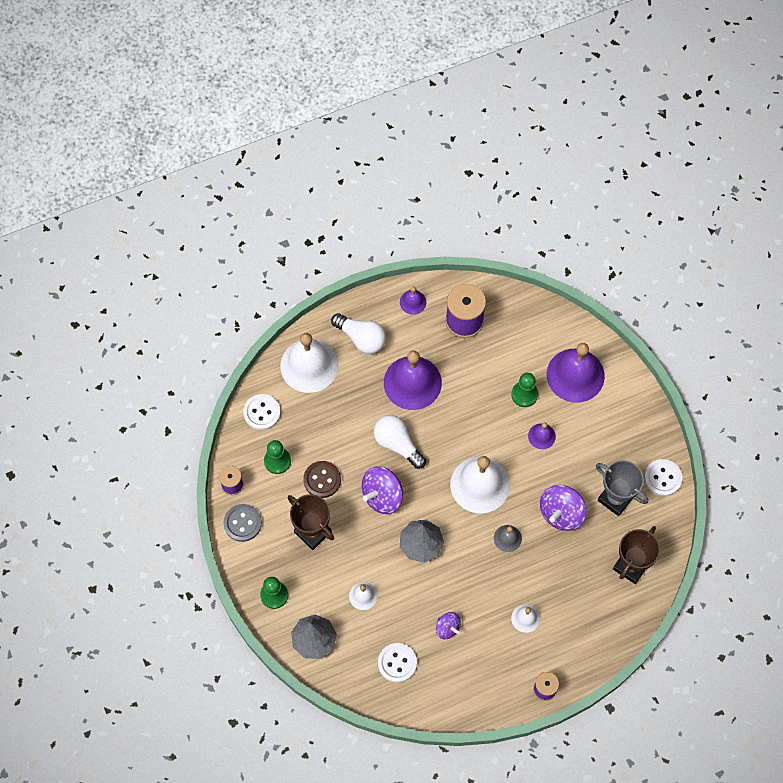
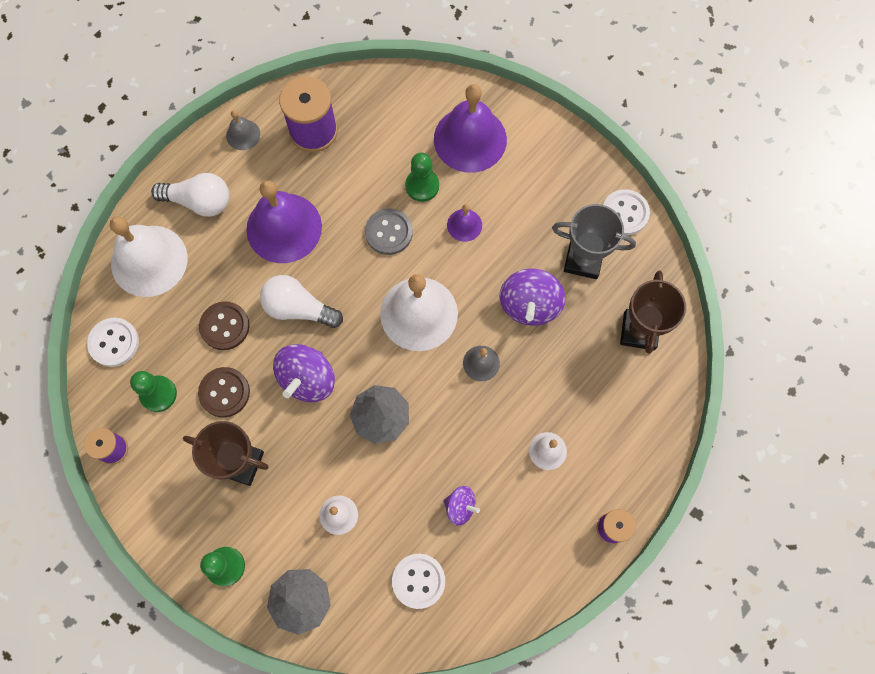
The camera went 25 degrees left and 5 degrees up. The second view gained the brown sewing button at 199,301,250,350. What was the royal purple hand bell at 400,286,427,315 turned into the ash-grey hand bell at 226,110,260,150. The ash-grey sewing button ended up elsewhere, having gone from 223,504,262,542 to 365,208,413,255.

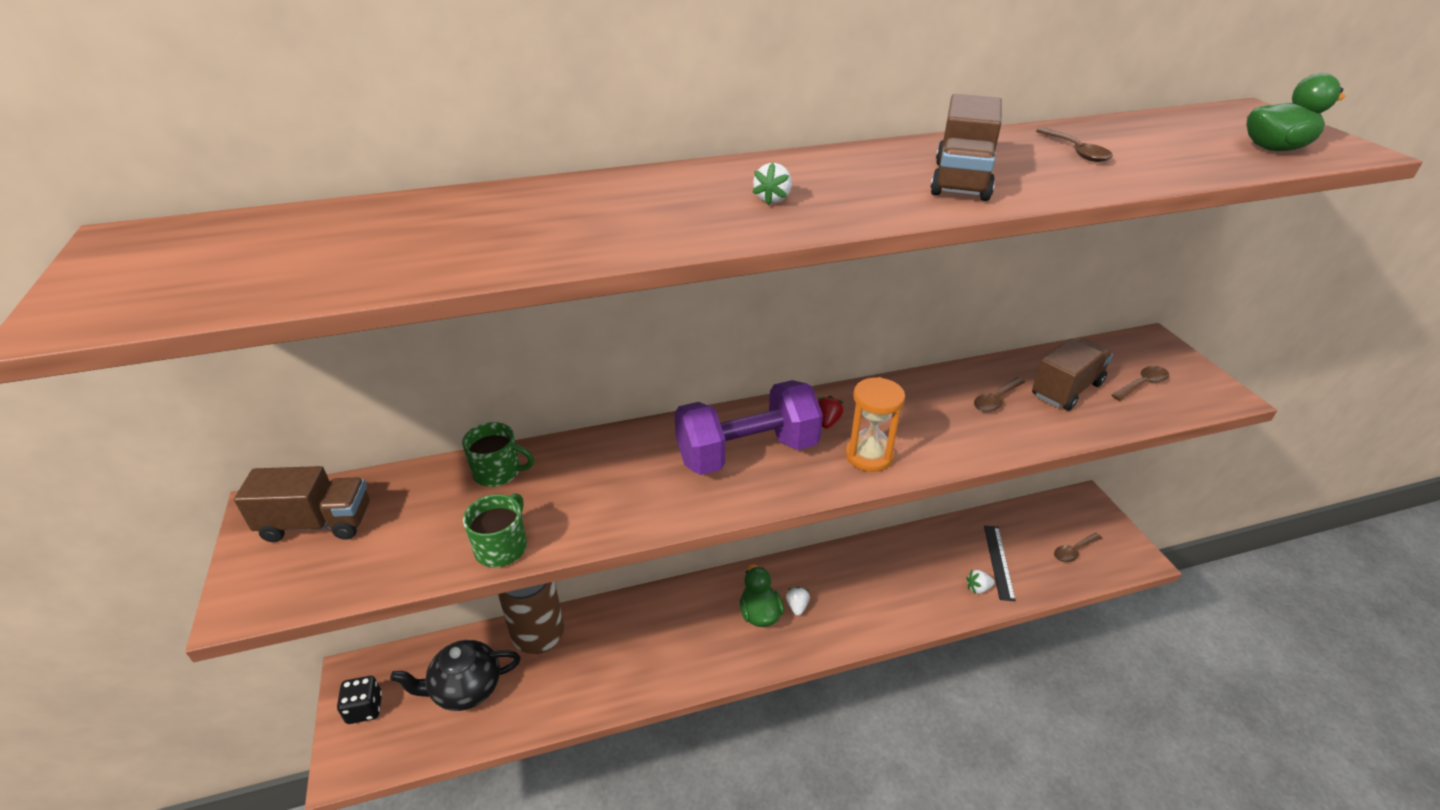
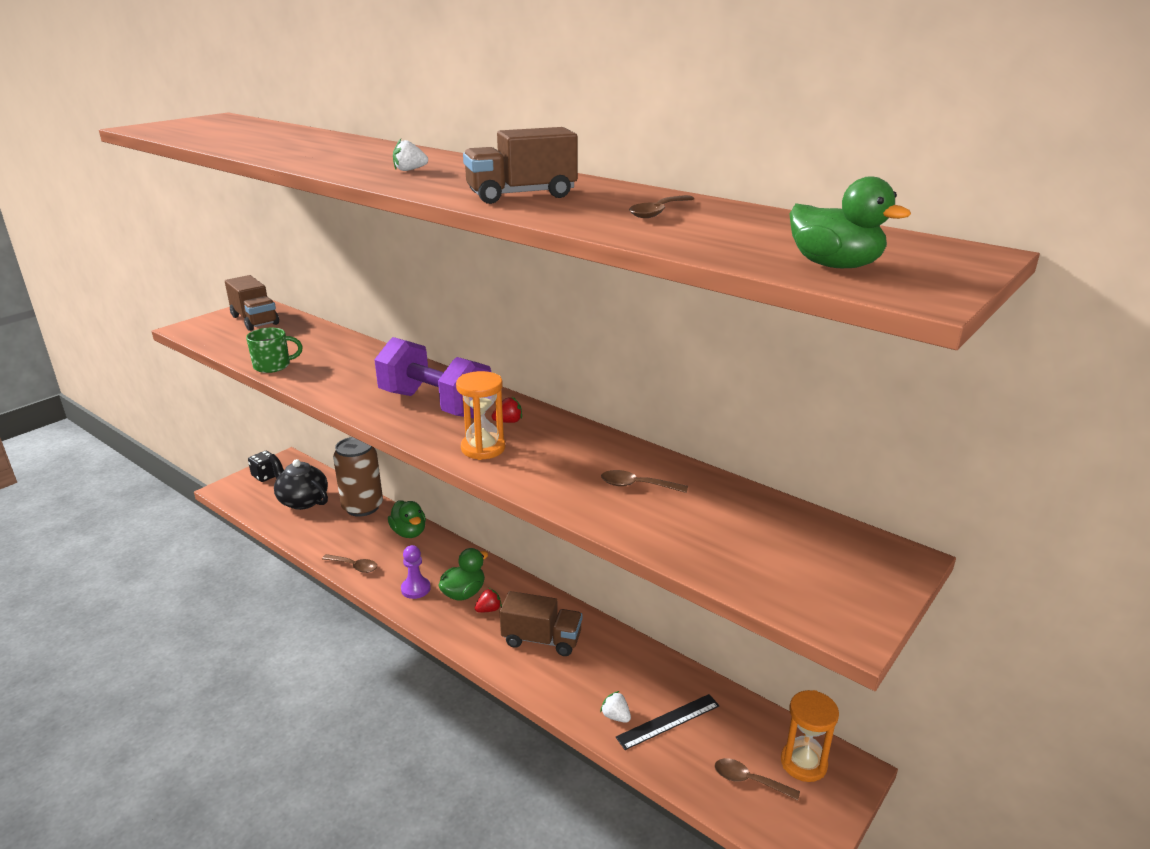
The camera went 55 degrees right and 10 degrees down. The brown spoon ended up elsewhere, having gone from 1111,366,1169,401 to 322,554,377,573. The second view gained the green toy duck at 388,500,426,538. The second view gained the royal purple pawn at 401,545,431,599. What was the snow-white toy strawberry at 786,587,810,616 turned into the scarlet toy strawberry at 475,588,502,612. The brown truck ended up elsewhere, having gone from 1032,338,1113,411 to 500,591,582,656. The second view gained the bright orange hourglass at 781,690,839,782. The second view lost the green coffee mug at 462,422,534,487.

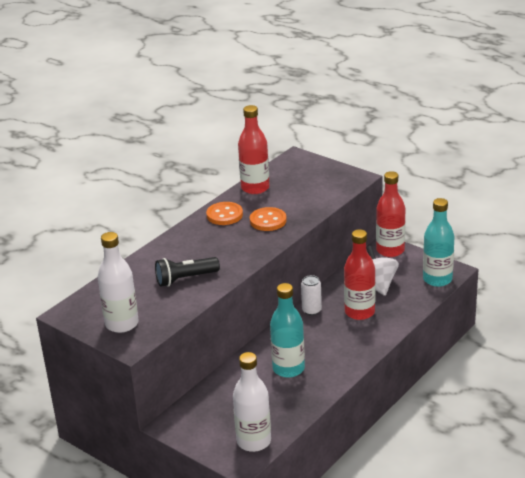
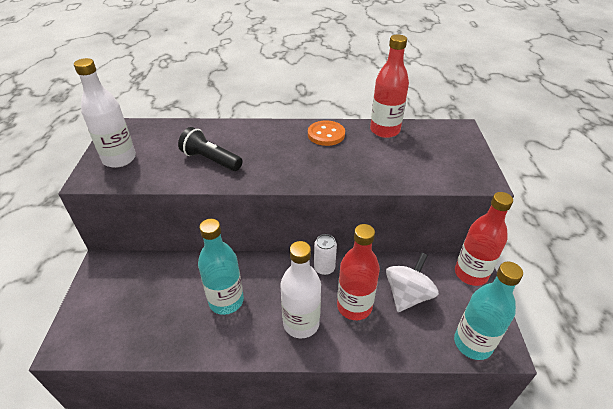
The camera went 50 degrees right and 10 degrees up. The snow-white bottle ended up elsewhere, having gone from 233,352,271,452 to 280,241,321,338. The second view lost the bright orange sewing button at 250,207,287,231.

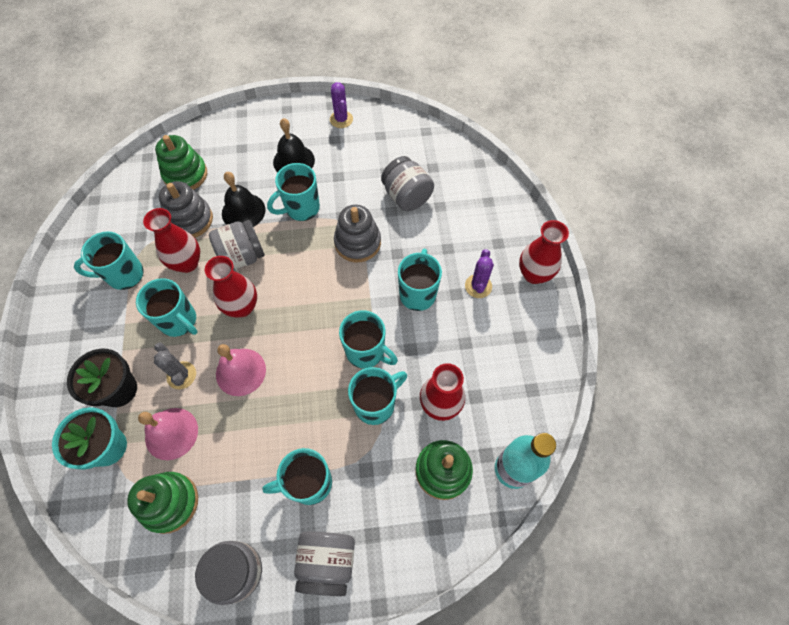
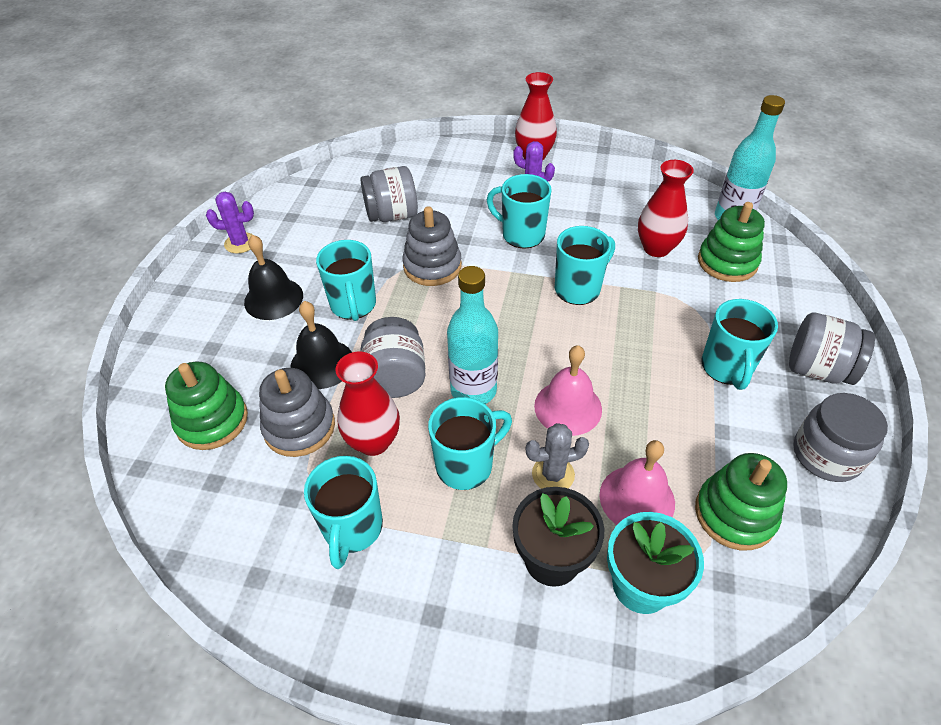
The camera went 70 degrees left and 15 degrees down. Where the scarlet tall vase stood at 205,256,257,318, the turquoise bottle came to stand at 447,266,498,404. The second view lost the turquoise coffee mug at 348,367,407,425.

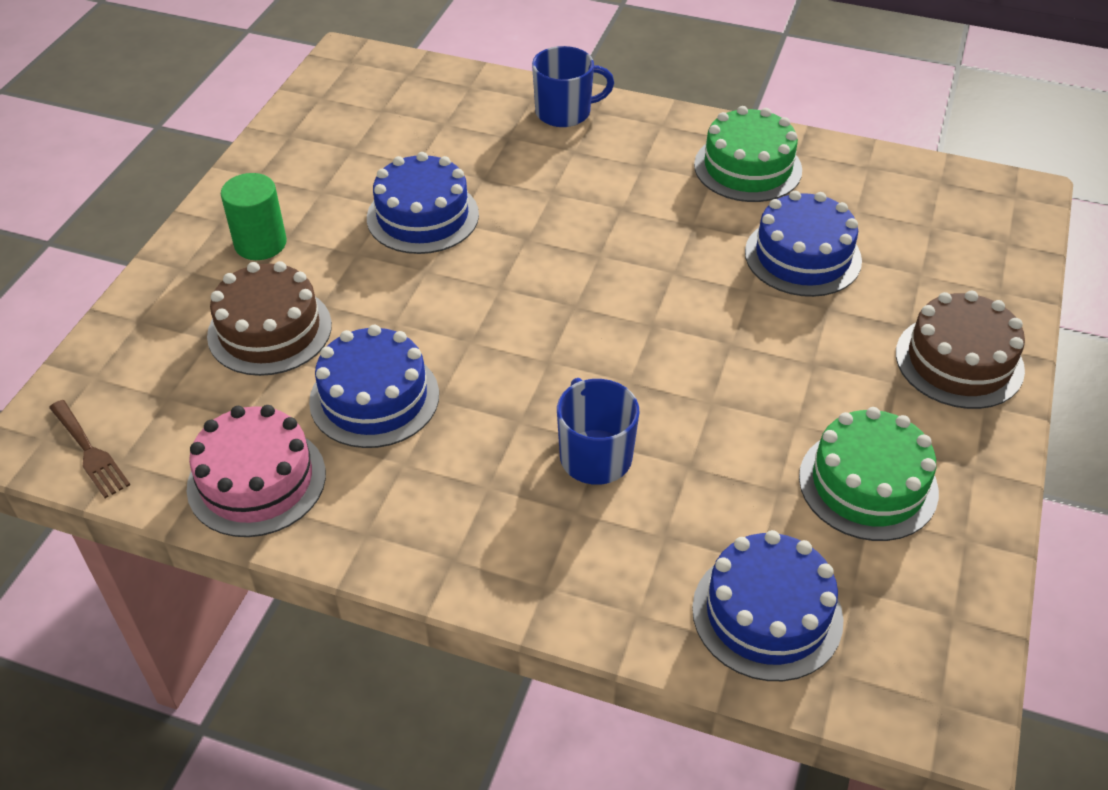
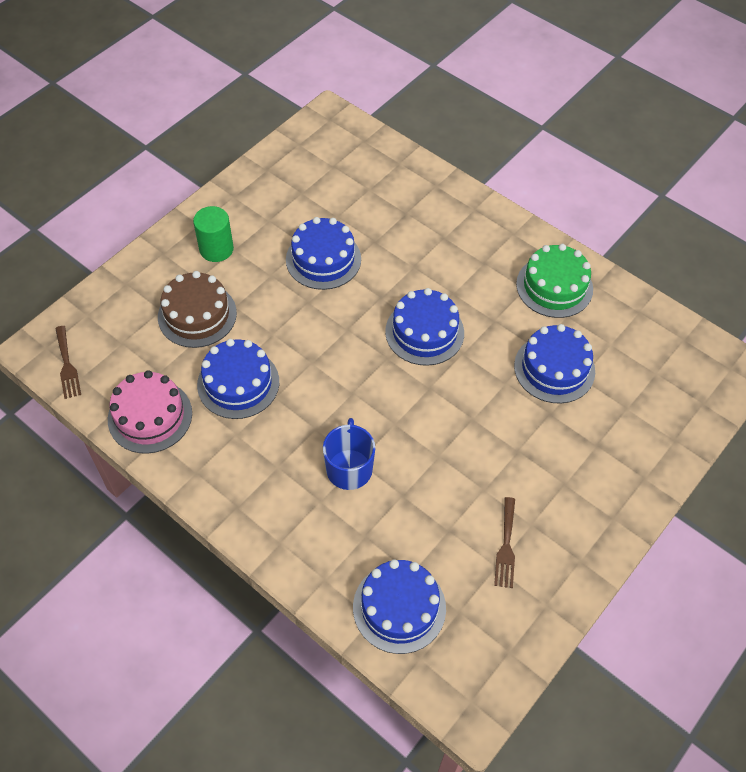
The camera went 20 degrees right and 10 degrees up. The second view gained the blue layer cake at 385,288,464,366. Where the green layer cake stood at 799,407,939,541, the brown fork came to stand at 494,497,515,588. The second view lost the blue coffee mug at 532,46,614,127. The second view lost the brown layer cake at 896,291,1025,409.

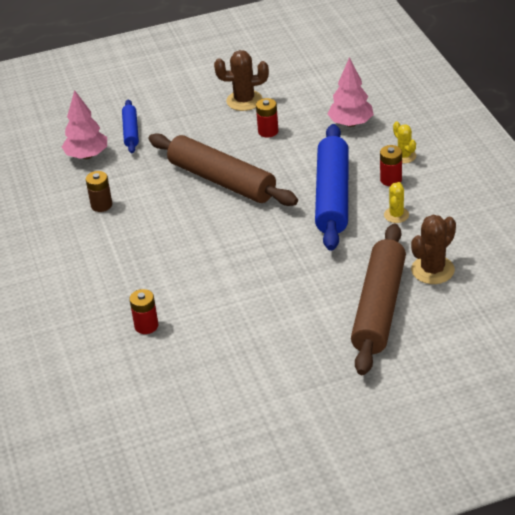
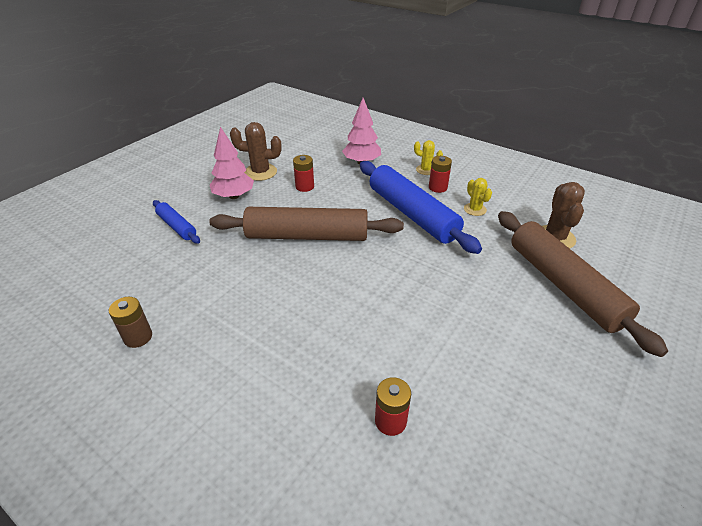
The camera went 40 degrees left and 0 degrees up. The brown AA battery ended up elsewhere, having gone from 86,171,112,212 to 109,297,152,348. The pink tree ended up elsewhere, having gone from 62,90,107,159 to 210,127,254,199. The brown saguaro cactus at 214,50,269,111 ended up facing another way, 45 degrees clockwise from before.

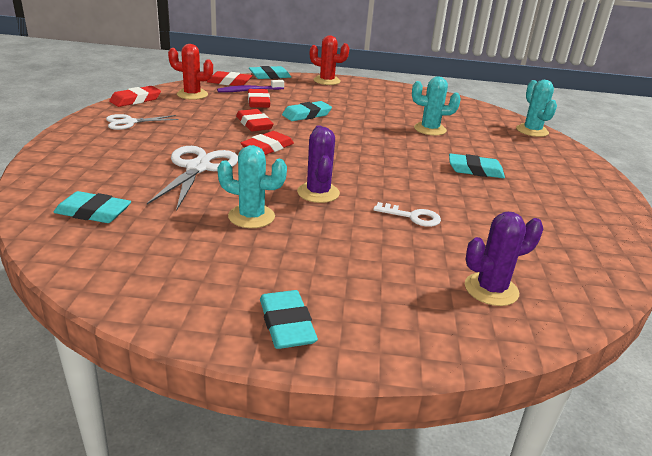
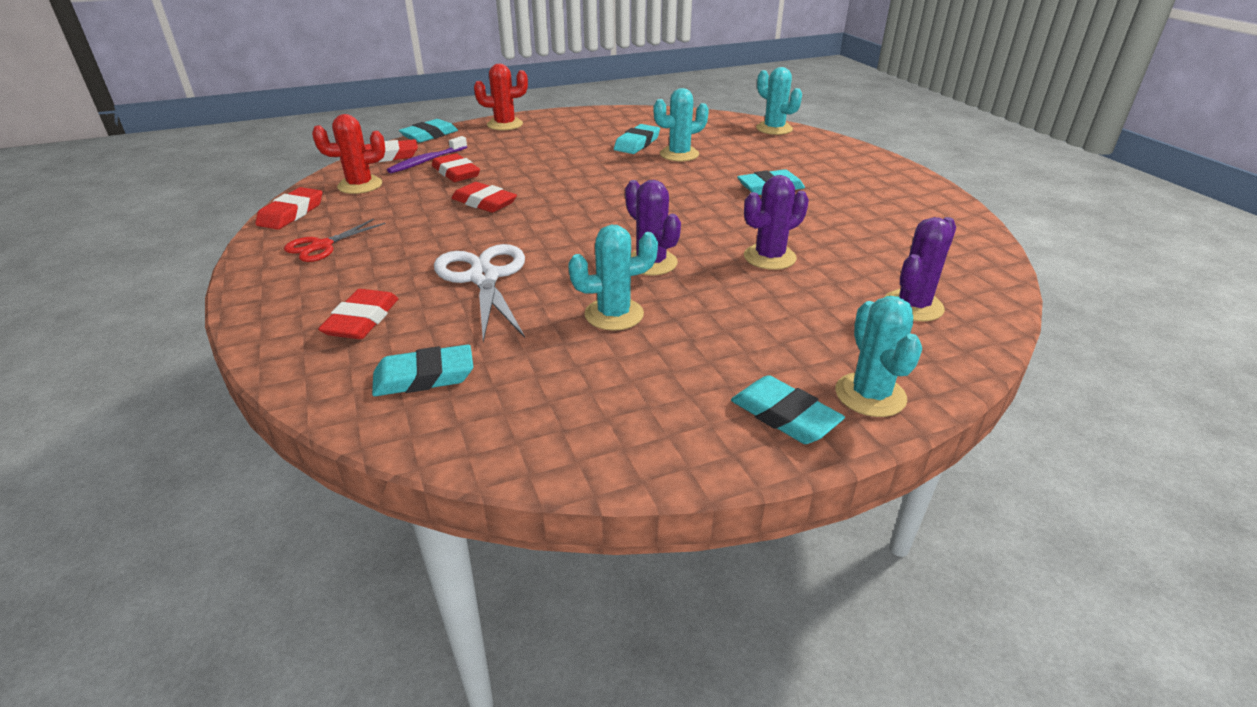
The camera went 25 degrees left and 5 degrees up. What was the snow-white shears at 106,114,179,130 turned into the scarlet shears at 284,219,385,262. The scarlet eraser ended up elsewhere, having gone from 241,131,294,155 to 318,289,398,339. The turquoise eraser ended up elsewhere, having gone from 282,101,332,121 to 614,124,660,154. Where the snow-white key stood at 373,202,441,227, the royal purple saguaro cactus came to stand at 744,175,809,270. The second view gained the turquoise saguaro cactus at 835,296,922,417.

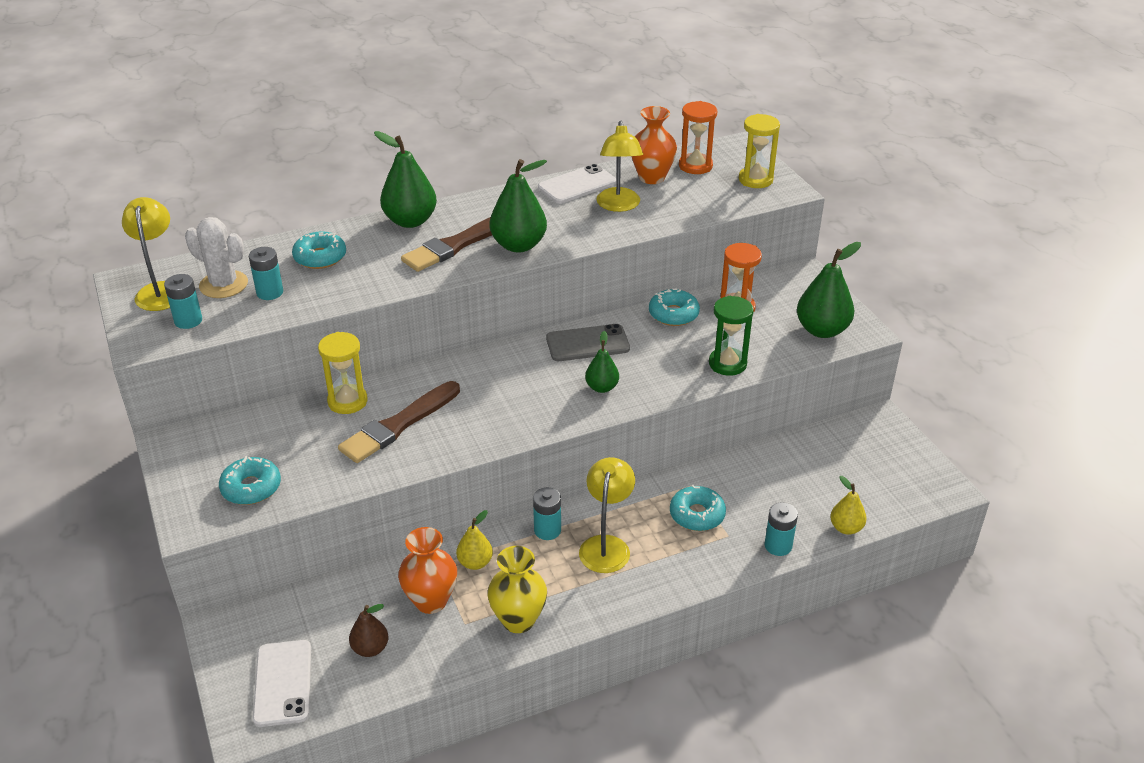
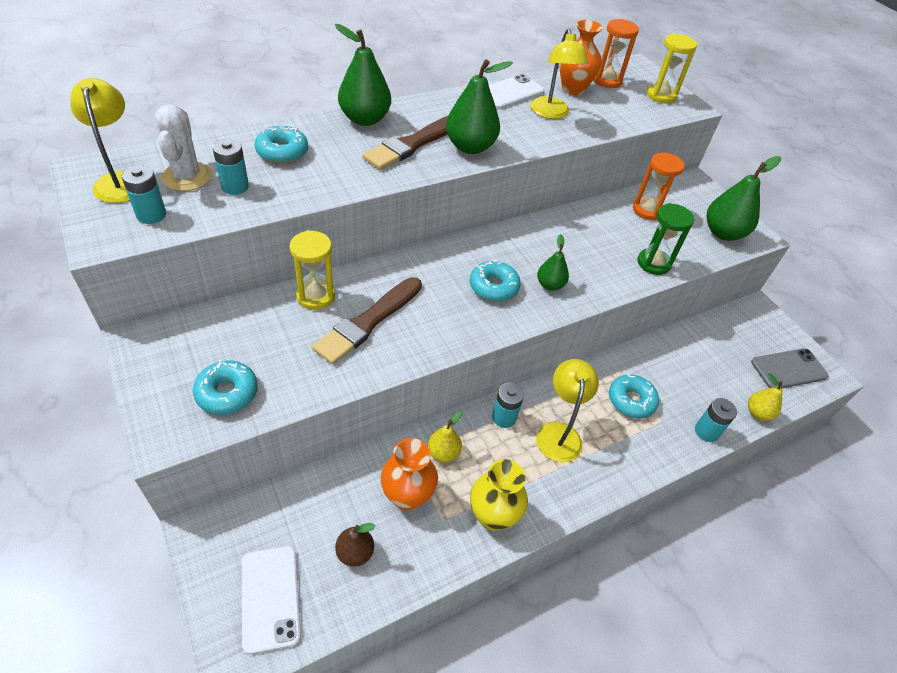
The camera went 10 degrees left and 10 degrees up. The snow-white saguaro cactus at 185,217,248,298 ended up facing another way, 60 degrees clockwise from before. The turquoise donut ended up elsewhere, having gone from 649,288,700,326 to 470,260,521,302. The ash-grey smartphone ended up elsewhere, having gone from 546,324,630,361 to 751,348,829,388.

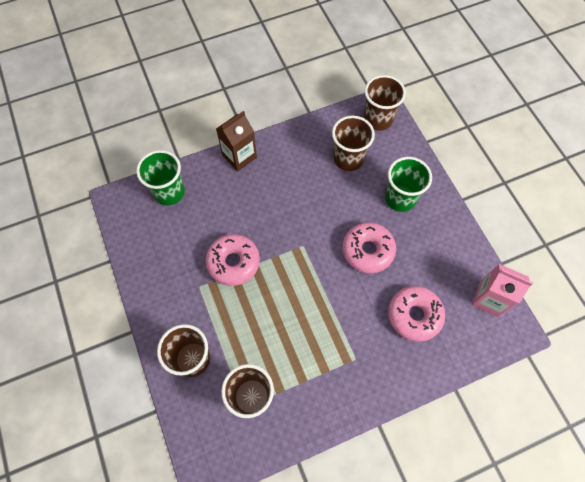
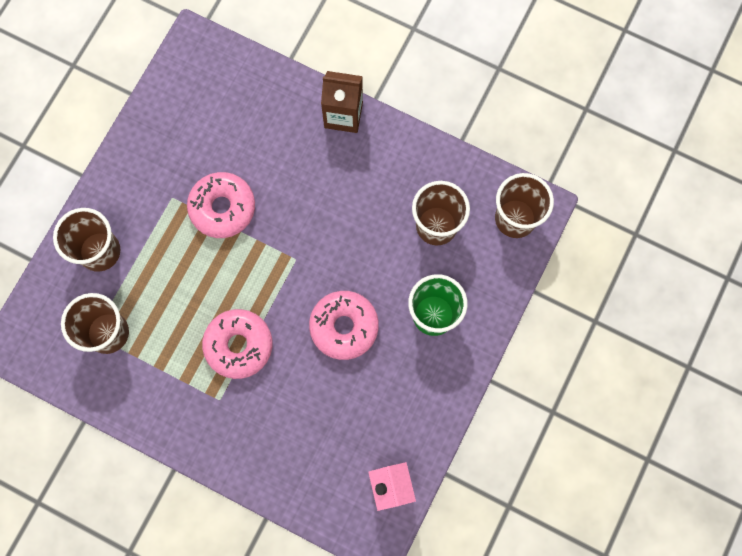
The camera went 50 degrees right and 10 degrees up. The pink donut ended up elsewhere, having gone from 388,286,445,342 to 202,309,272,379. The second view lost the green cup at 136,150,185,205.

